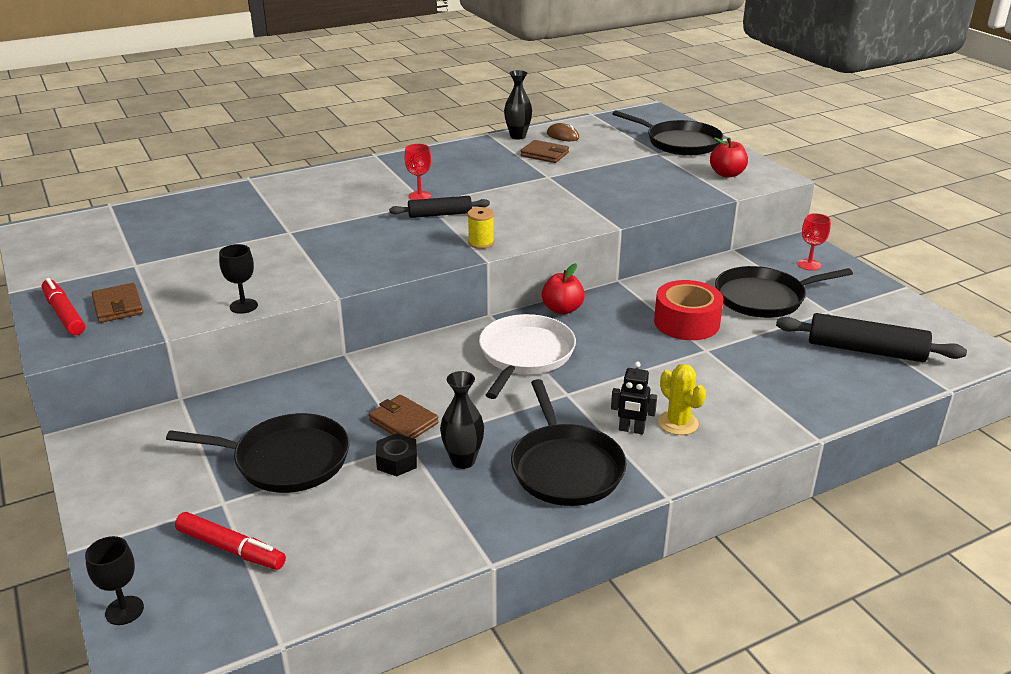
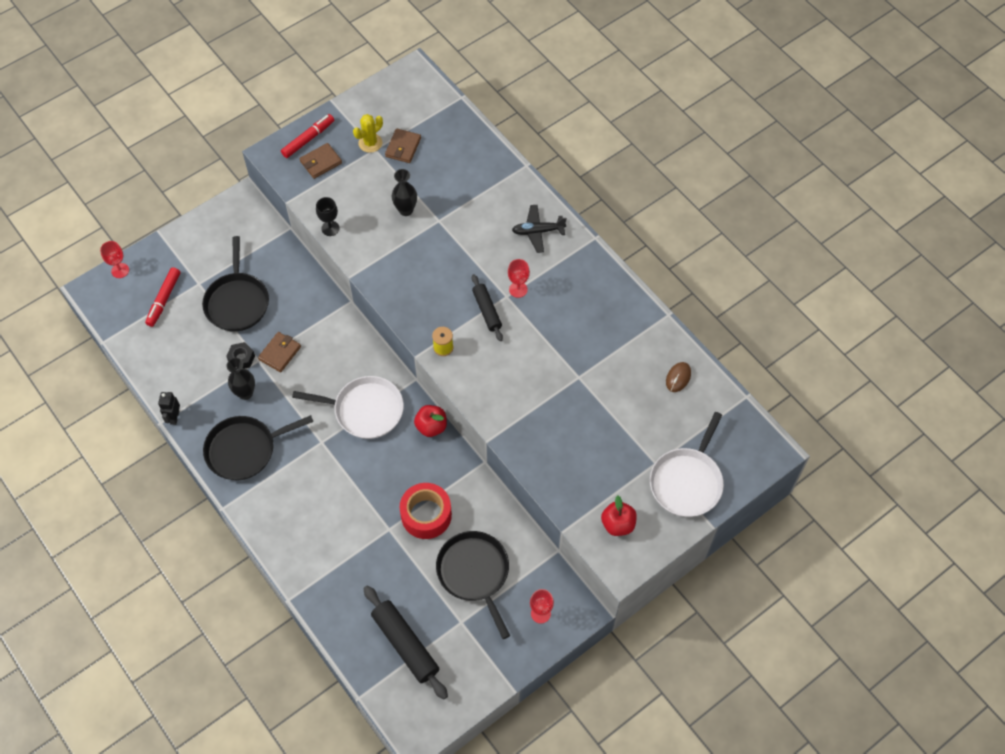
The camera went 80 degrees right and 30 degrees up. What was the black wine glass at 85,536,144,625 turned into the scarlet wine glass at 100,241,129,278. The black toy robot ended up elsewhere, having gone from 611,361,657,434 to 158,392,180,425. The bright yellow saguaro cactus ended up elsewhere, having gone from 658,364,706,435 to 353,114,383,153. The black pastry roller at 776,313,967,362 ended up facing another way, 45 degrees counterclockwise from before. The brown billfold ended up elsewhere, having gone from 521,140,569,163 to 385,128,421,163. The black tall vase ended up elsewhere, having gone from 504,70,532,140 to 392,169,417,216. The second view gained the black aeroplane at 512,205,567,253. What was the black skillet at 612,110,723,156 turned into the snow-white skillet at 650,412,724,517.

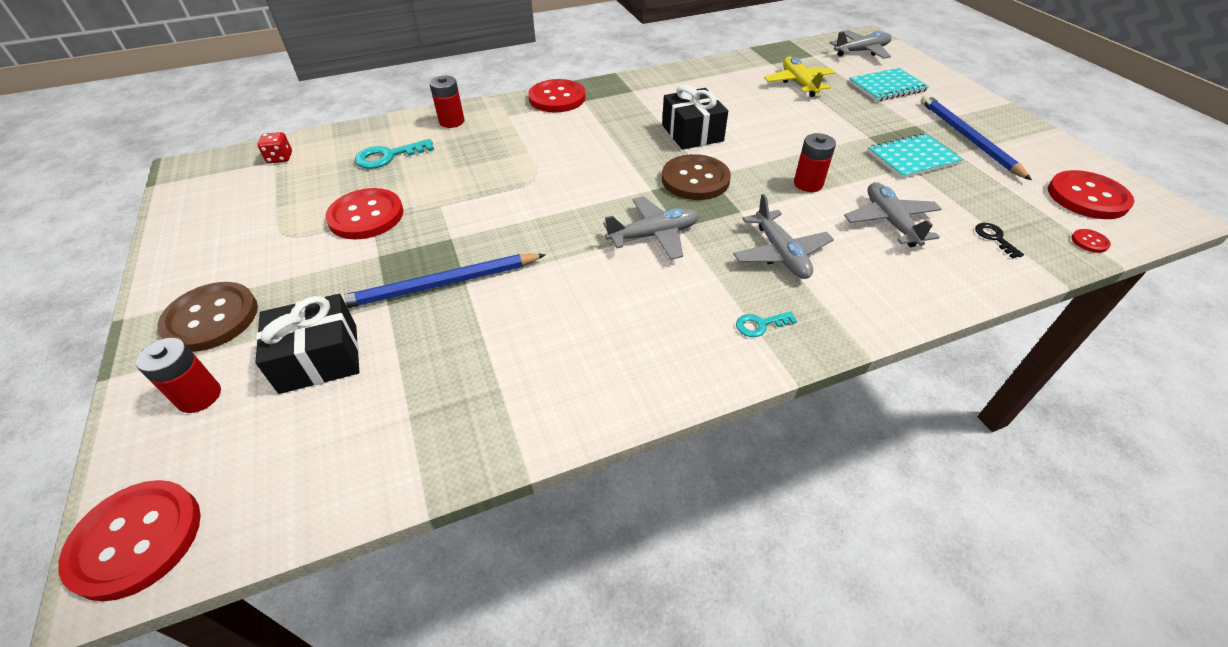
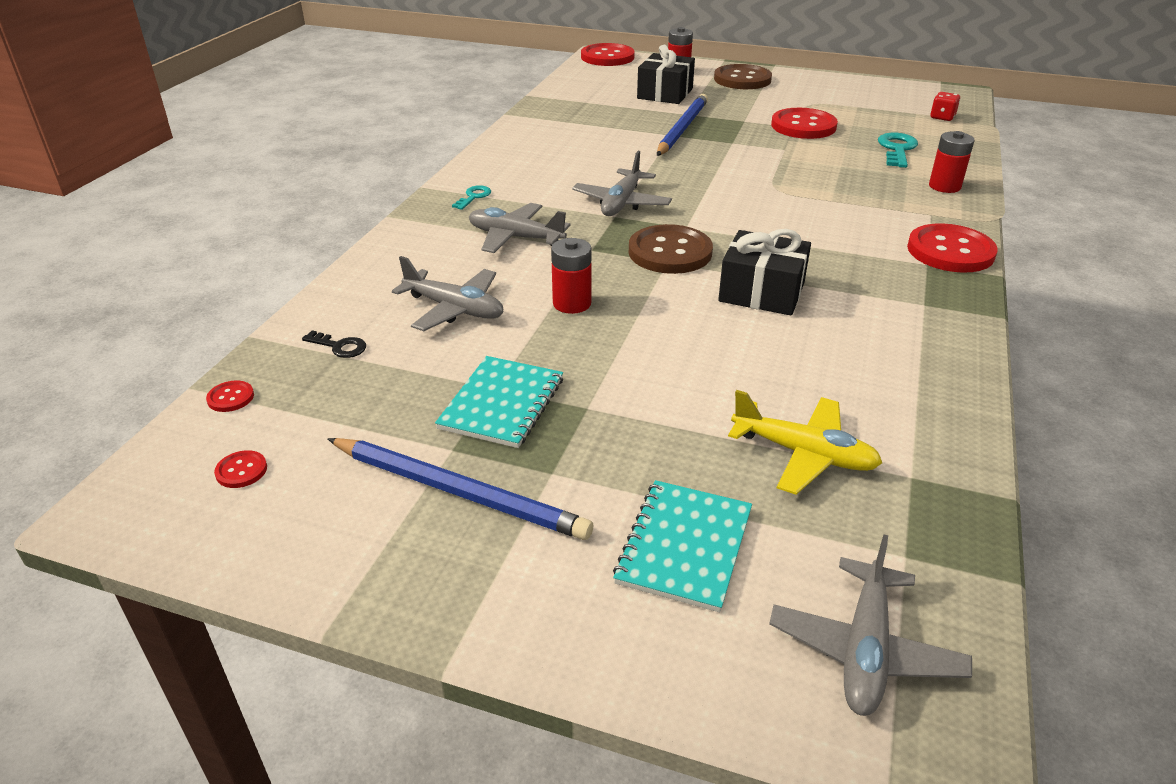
The camera went 130 degrees right and 10 degrees down. The size of the scarlet sewing button at 1048,170,1134,219 changed by a factor of 0.42.

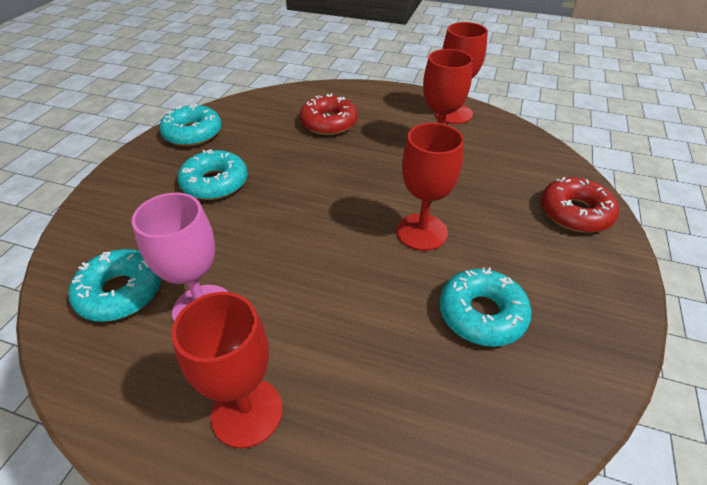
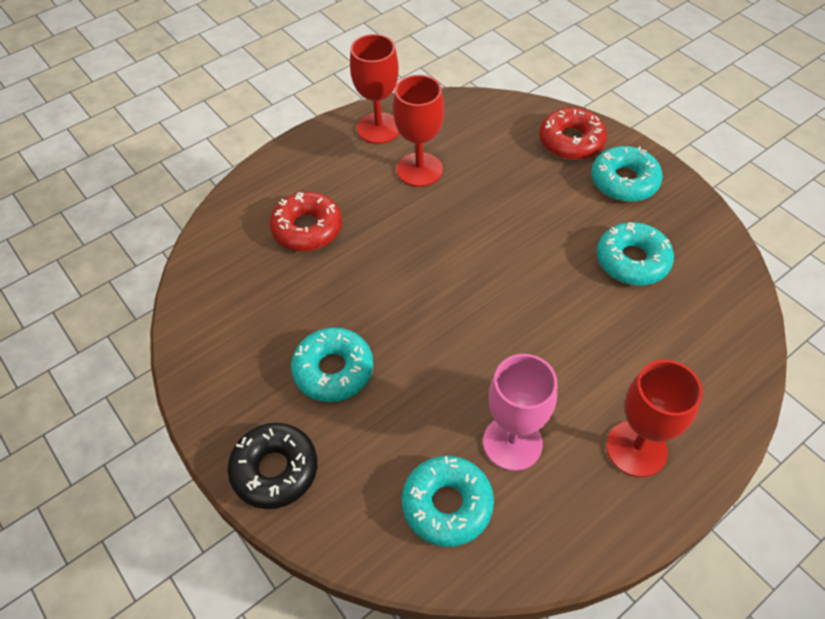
The camera went 55 degrees left and 10 degrees up. The second view gained the black donut at 227,423,317,509. The turquoise donut ended up elsewhere, having gone from 159,104,222,146 to 591,146,663,202. The second view lost the scarlet wine glass at 396,123,464,251.

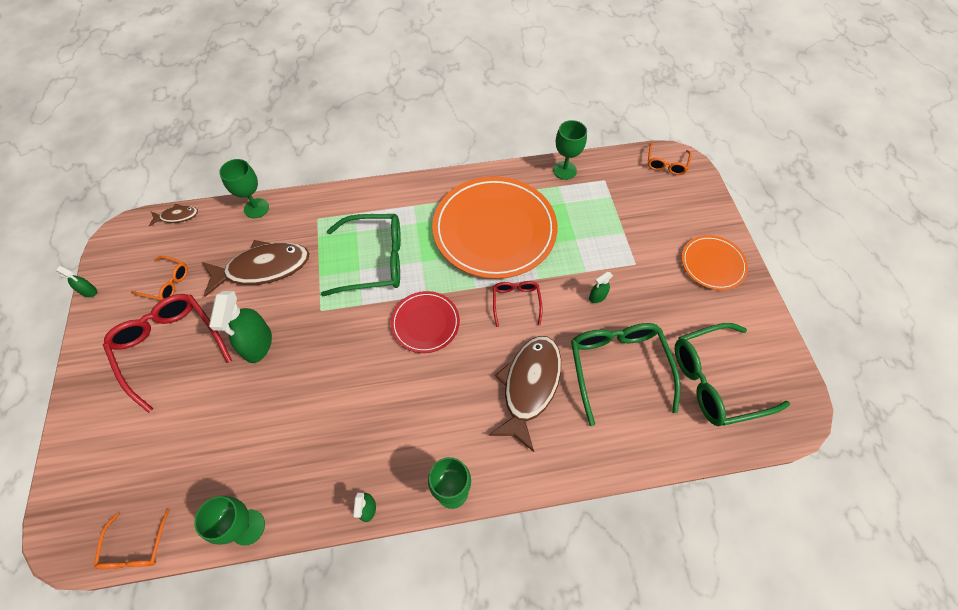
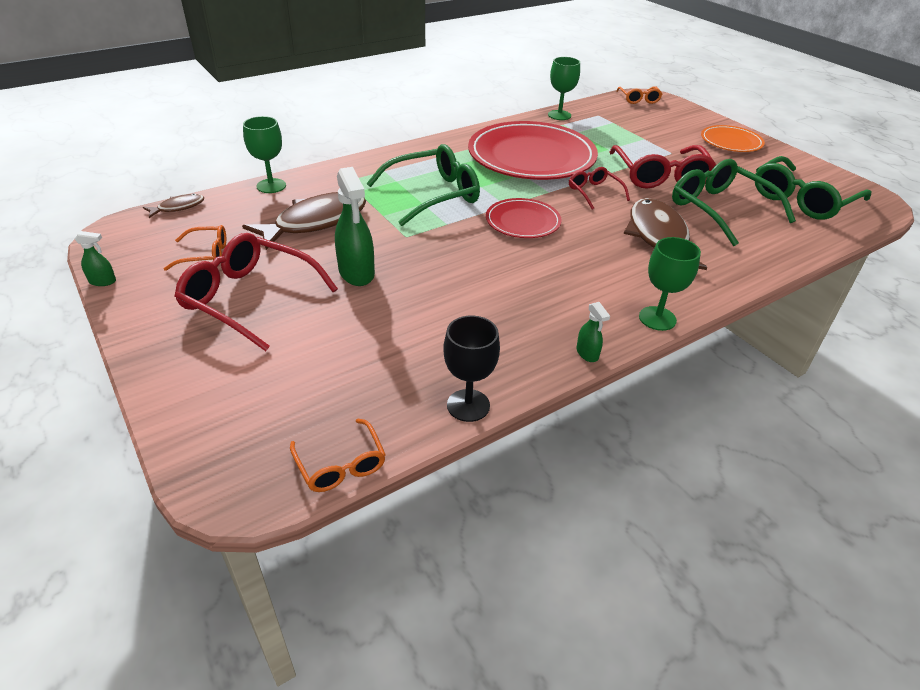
The camera went 25 degrees left and 20 degrees down. What was the green wine glass at 194,496,265,546 turned into the black wine glass at 443,315,500,422. What was the bright orange plate at 432,176,558,279 turned into the scarlet plate at 468,121,598,180. Where the green spray bottle stood at 589,272,613,303, the scarlet glasses came to stand at 609,145,716,189.

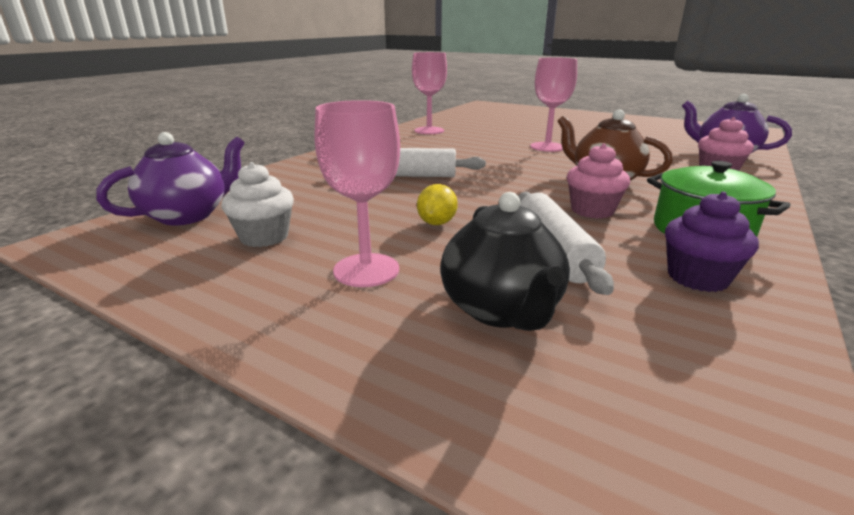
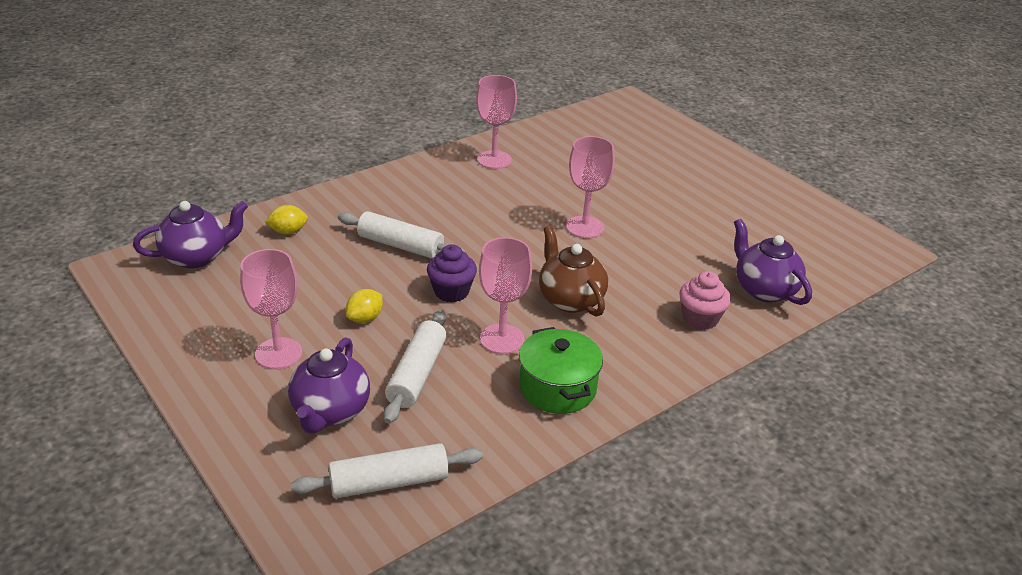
The camera went 20 degrees right and 10 degrees up. The second view gained the bright yellow citrus fruit at 265,205,308,234. What was the black china teapot at 440,192,570,331 turned into the royal purple china teapot at 288,338,370,434. The second view gained the snow-white pastry roller at 291,443,483,498. The royal purple fairy cake ended up elsewhere, having gone from 665,192,759,292 to 427,244,477,302. Where the pink fairy cake stood at 567,143,630,219, the pink wine glass came to stand at 479,237,532,354. The second view lost the snow-white fairy cake at 222,162,294,247.

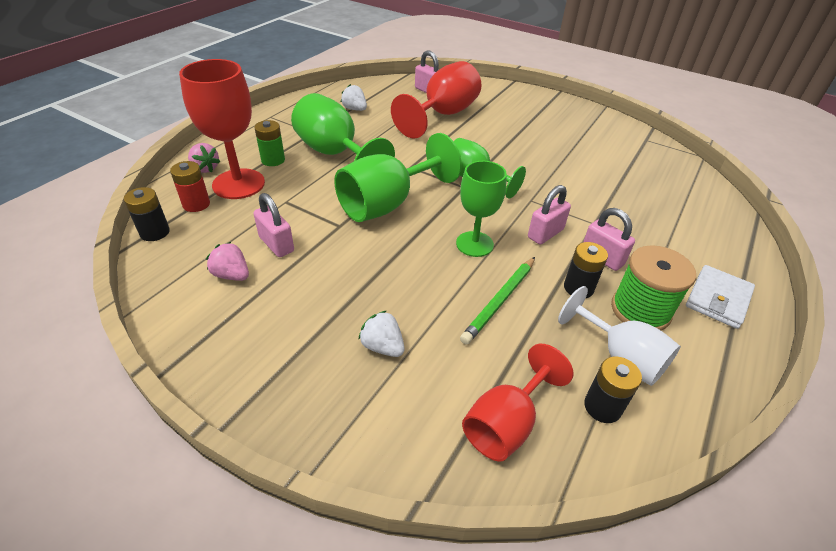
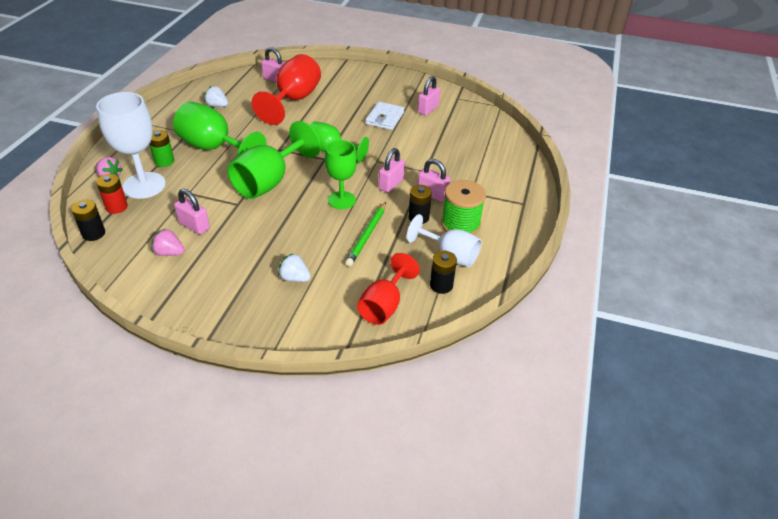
The camera went 15 degrees left and 0 degrees up. What was the scarlet wine glass at 179,59,265,199 turned into the snow-white wine glass at 96,92,166,199. The snow-white billfold ended up elsewhere, having gone from 686,265,755,329 to 366,102,404,130. The second view gained the pink padlock at 417,76,440,116.

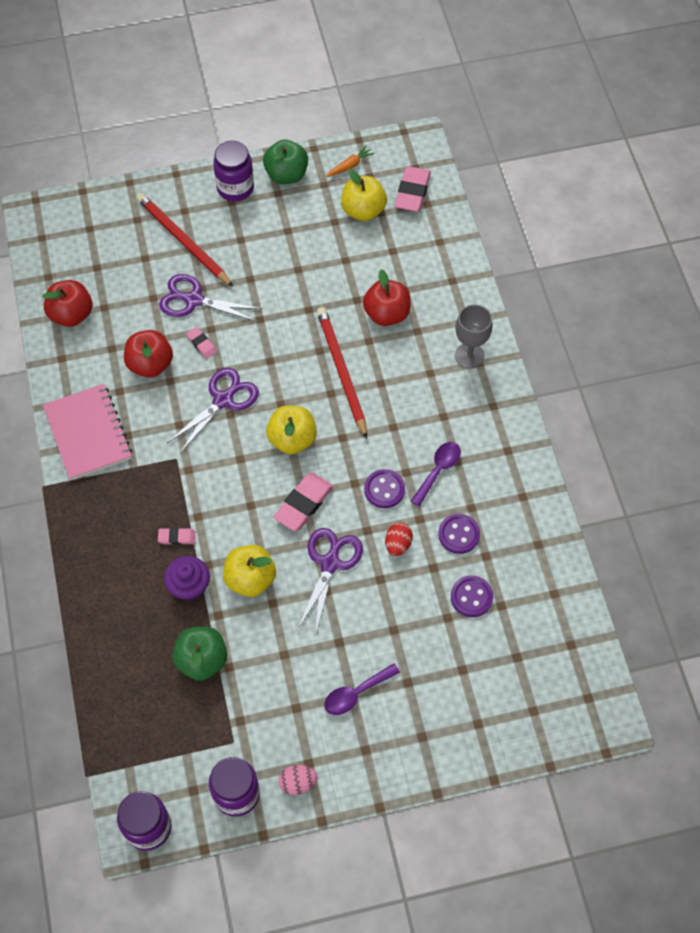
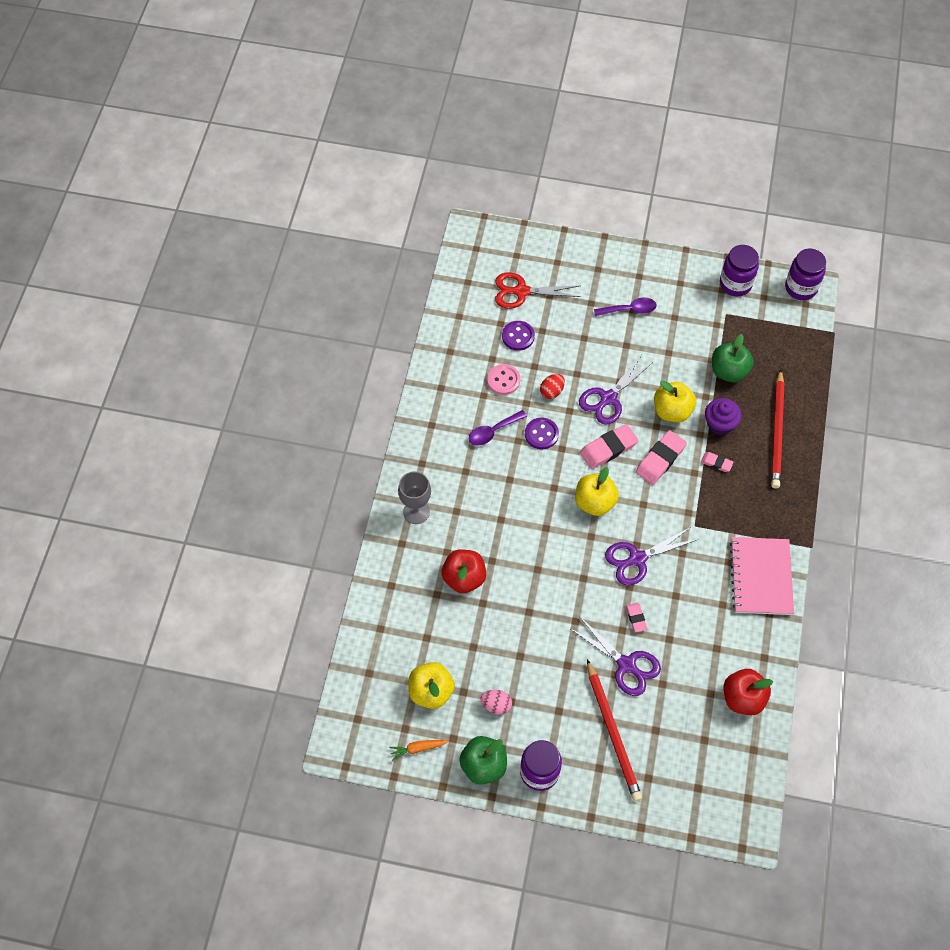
The camera went 155 degrees left and 0 degrees up. The pink toy egg ended up elsewhere, having gone from 279,765,317,795 to 480,690,512,715. What was the royal purple sewing button at 438,514,480,554 turned into the pink sewing button at 487,364,520,395. The second view gained the scarlet shears at 495,272,581,309. The pink eraser ended up elsewhere, having gone from 395,166,431,212 to 636,430,687,485. The scarlet pencil ended up elsewhere, having gone from 317,307,367,439 to 771,369,784,488. The second view lost the scarlet toy apple at 124,330,173,378.

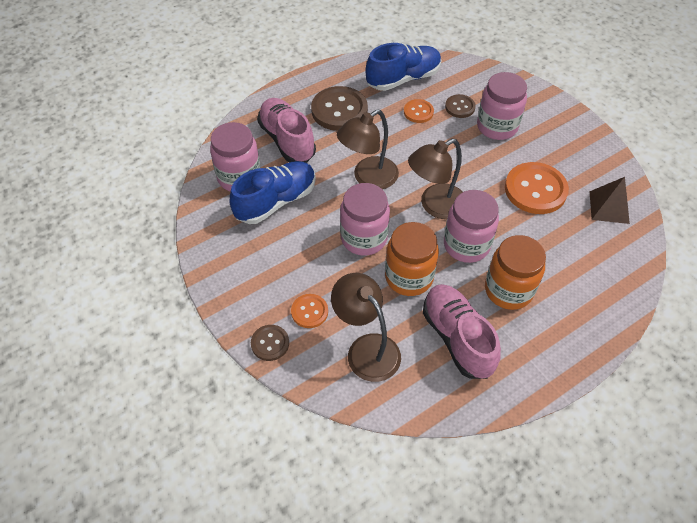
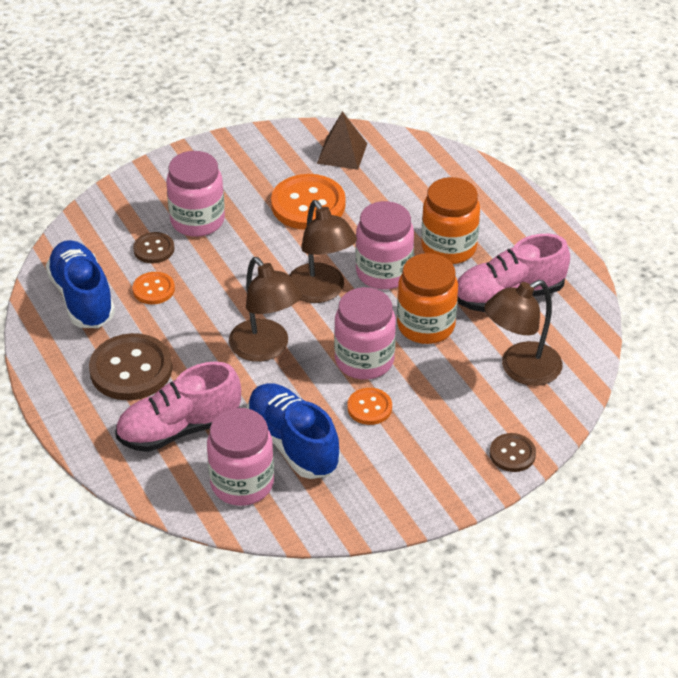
The camera went 85 degrees left and 10 degrees down. The bright orange sewing button ended up elsewhere, having gone from 291,294,328,328 to 347,388,392,425.

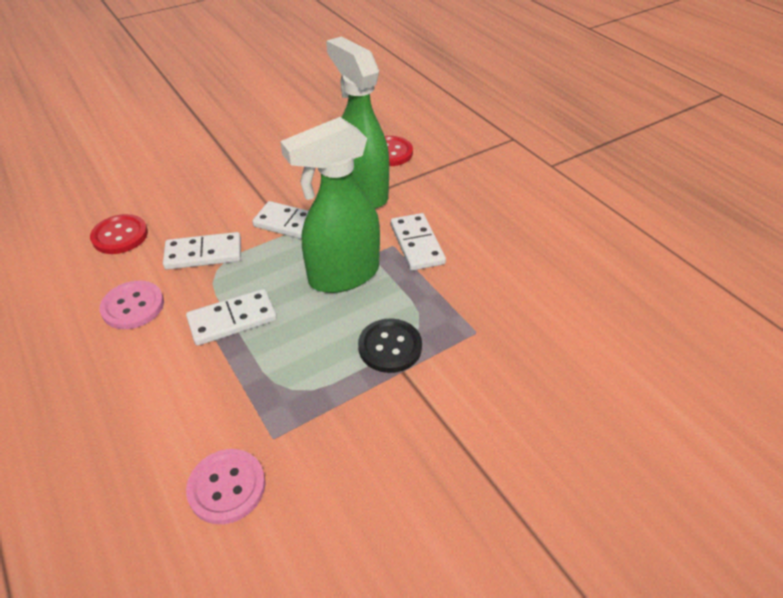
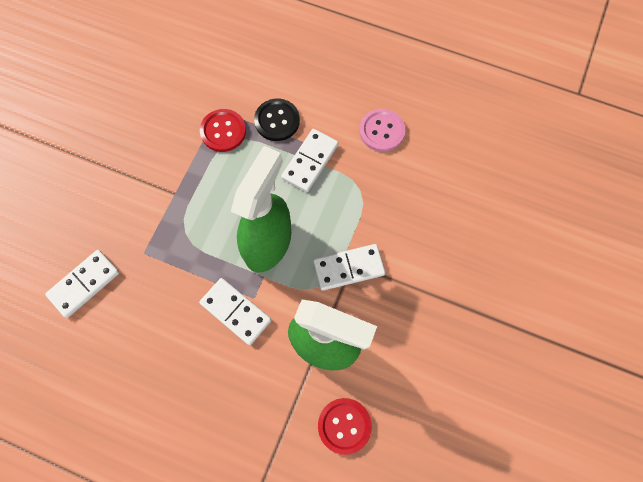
The camera went 145 degrees right and 25 degrees up. The snow-white domino ended up elsewhere, having gone from 163,232,241,270 to 45,250,119,318. The scarlet sewing button ended up elsewhere, having gone from 90,214,148,254 to 200,109,246,152. The black sewing button ended up elsewhere, having gone from 358,319,422,373 to 254,99,300,141. The second view lost the pink sewing button at 186,449,266,524.

